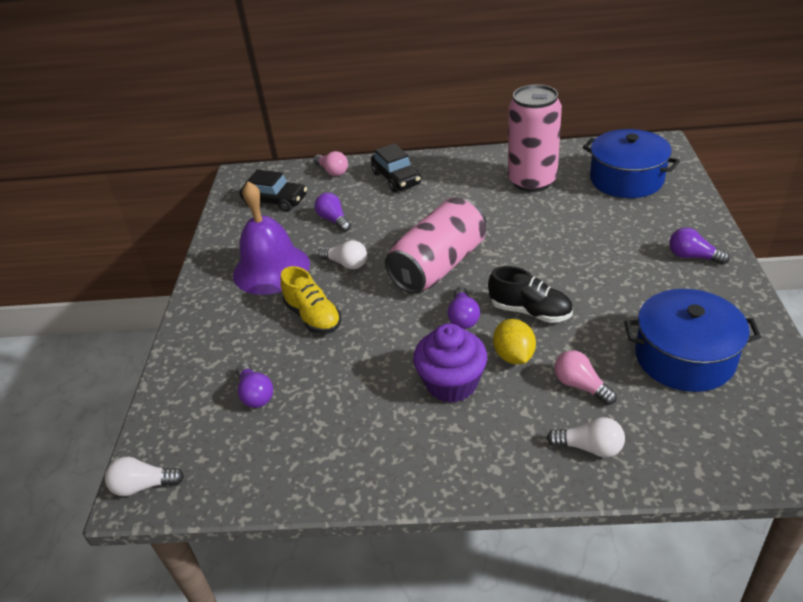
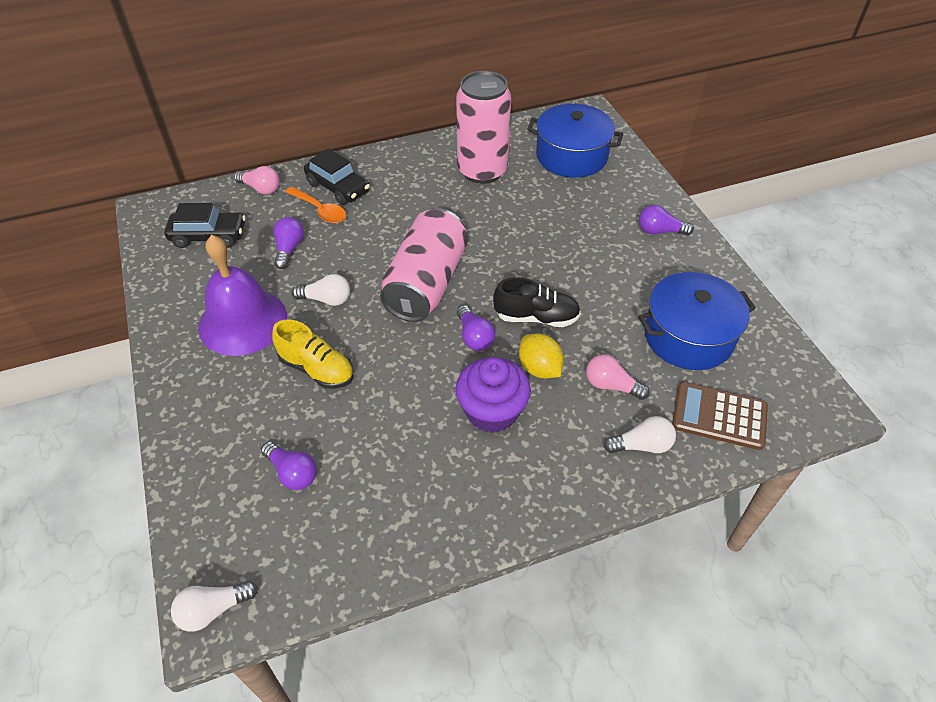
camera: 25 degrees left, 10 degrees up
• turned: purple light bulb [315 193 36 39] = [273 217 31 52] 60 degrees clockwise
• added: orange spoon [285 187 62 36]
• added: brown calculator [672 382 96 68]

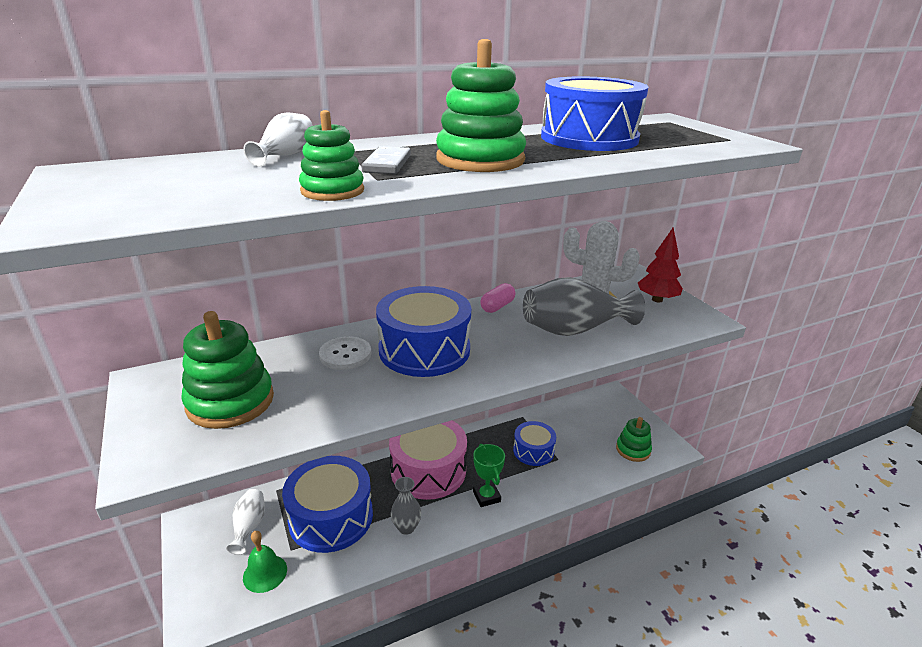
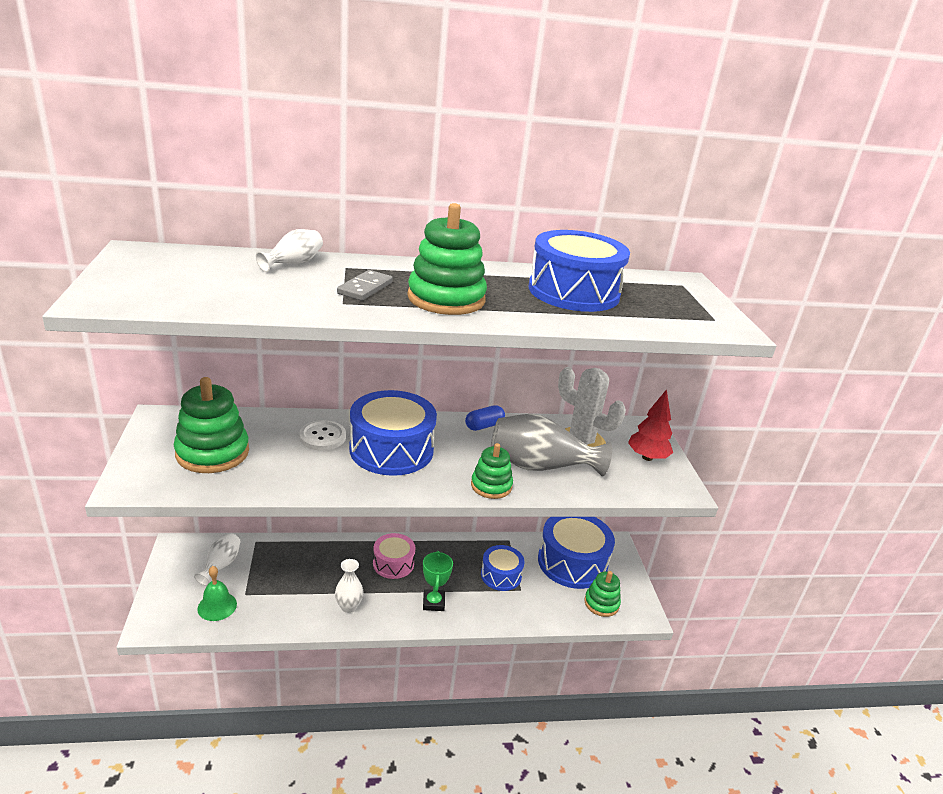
camera: 15 degrees right, 0 degrees up
• recoloured: grey vase [391 477 30 58] to white vase [335 559 29 54]
• resized: pink drum [389 420 78 80] = [373 533 42 46] x0.57
• recoloured: pink capsule [480 283 36 30] to blue capsule [465 405 40 26]
• moved: green stacking toy [299 110 65 91] to [471 443 42 56]
• moved: blue drum [282 456 91 97] to [538 517 77 72]

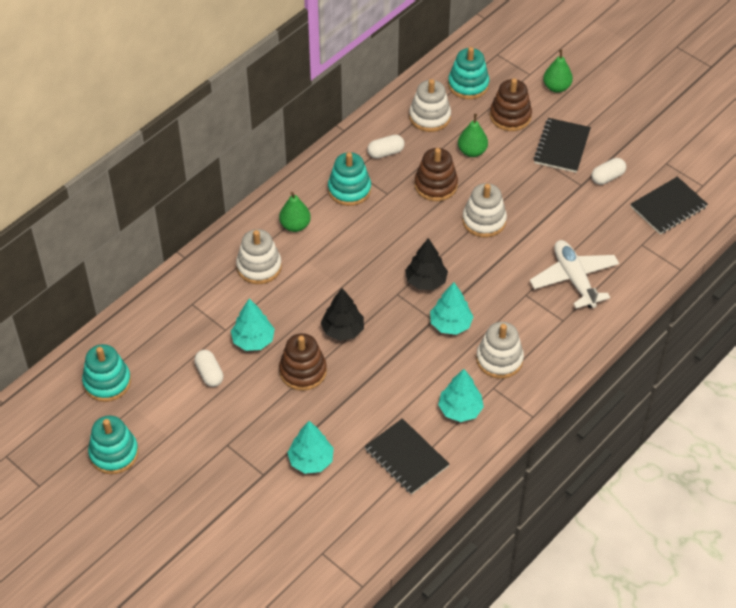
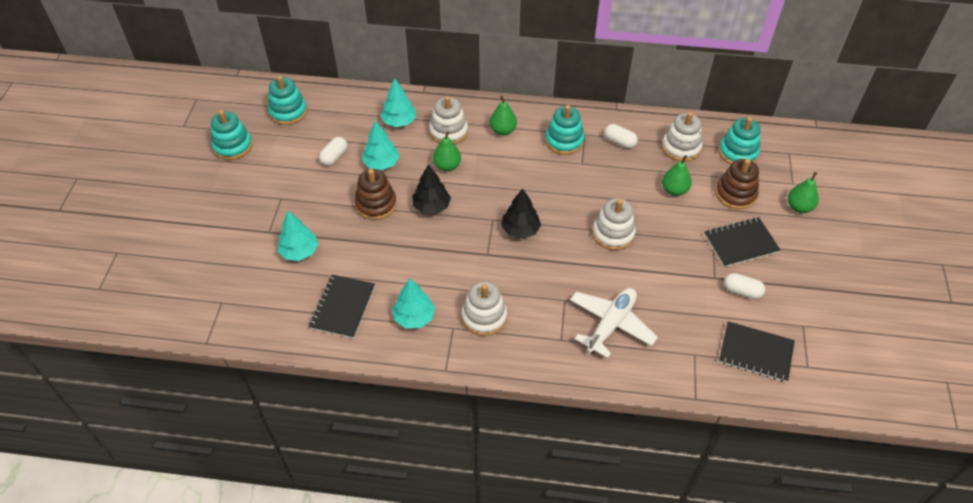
camera: 55 degrees right, 0 degrees up
• moved: turquoise tree [430 282 44 53] to [380 78 36 49]
• added: green pear [433 131 28 40]
• removed: brown stacking toy [415 148 43 53]

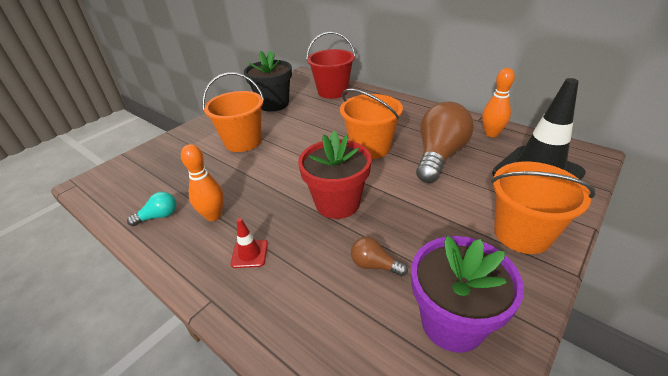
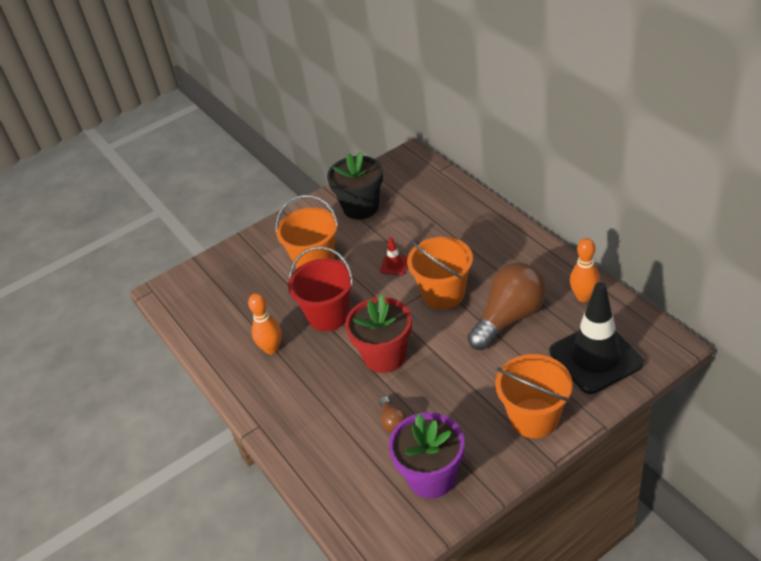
camera: 20 degrees right, 5 degrees up
• moved: red bucket [306 32 50 67] to [288 246 65 85]
• turned: brown light bulb [351 237 57 40] = [379 396 28 37] 150 degrees counterclockwise
• moved: red traffic cone [231 218 37 50] to [380 237 28 38]
• removed: turquoise light bulb [127 192 49 34]

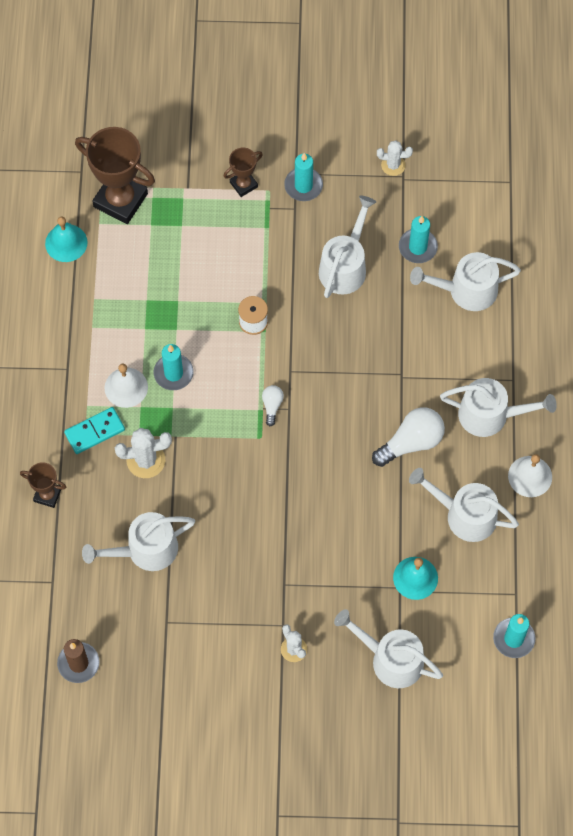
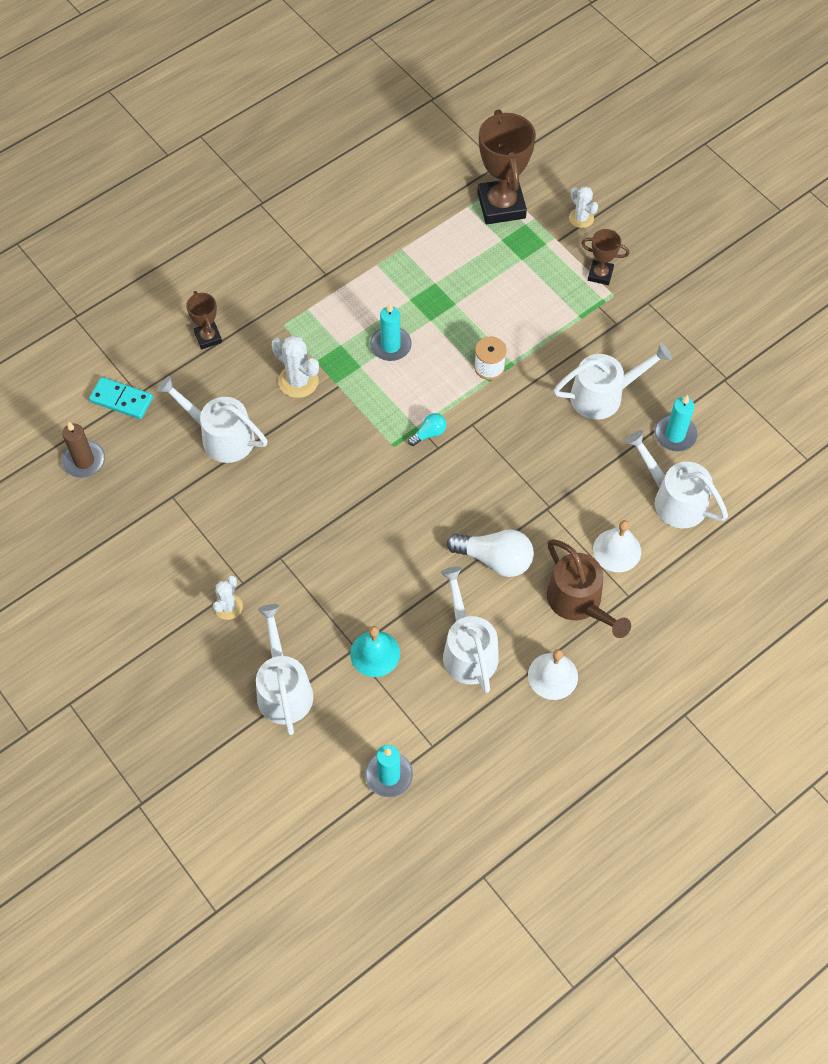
camera: 50 degrees right, 5 degrees down
• moved: turquoise domino [64 407 61 47] to [89 377 64 42]
• recoloured: white light bulb [262 385 22 41] to turquoise light bulb [408 413 38 33]
• recoloured: white watering can [440 378 117 59] to brown watering can [547 539 84 99]
• moved: white cactus [377 140 36 36] to [569 186 29 42]
• moved: white bell [105 364 43 44] to [593 520 48 52]
• removed: turquoise bell [45 216 43 46]
• removed: turquoise candle [284 153 39 48]

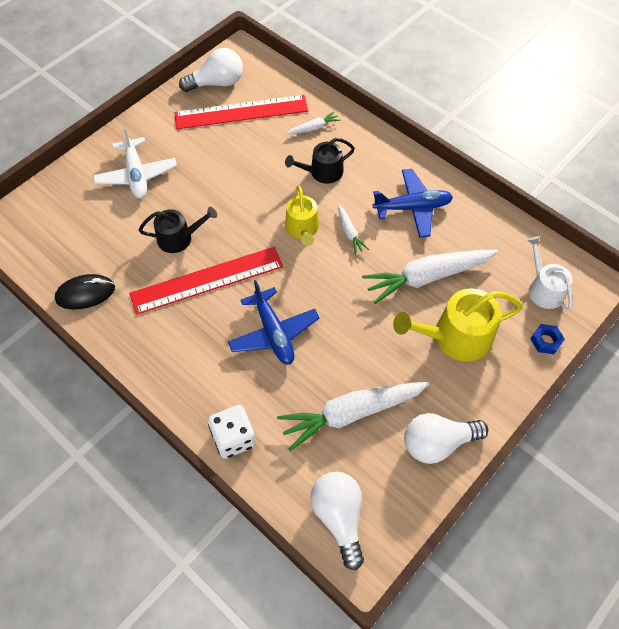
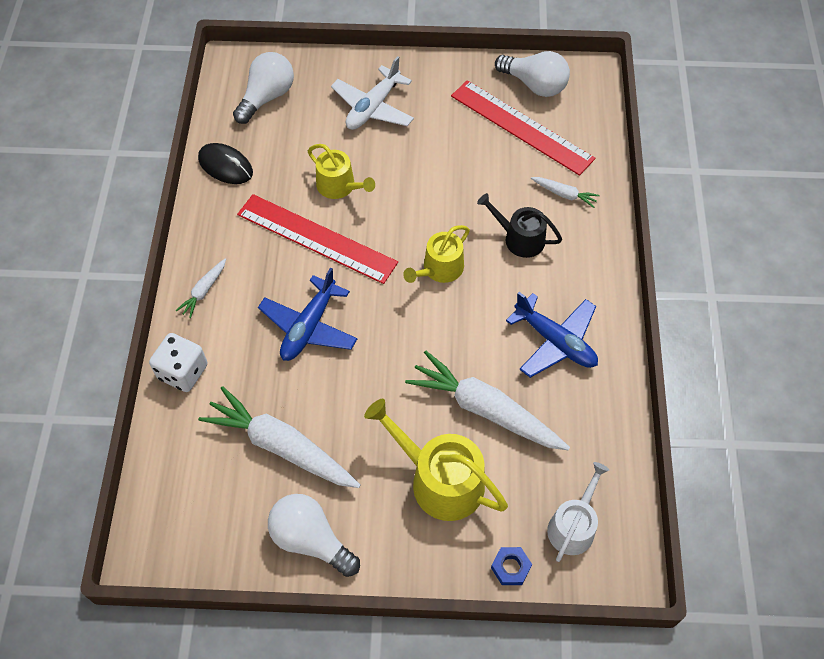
camera: 50 degrees right, 0 degrees up
• moved: white carrot [338 205 31 49] to [176 258 50 60]
• moved: white light bulb [310 472 54 98] to [233 52 61 72]
• recoloured: black watering can [139 207 78 46] to yellow watering can [308 144 67 55]

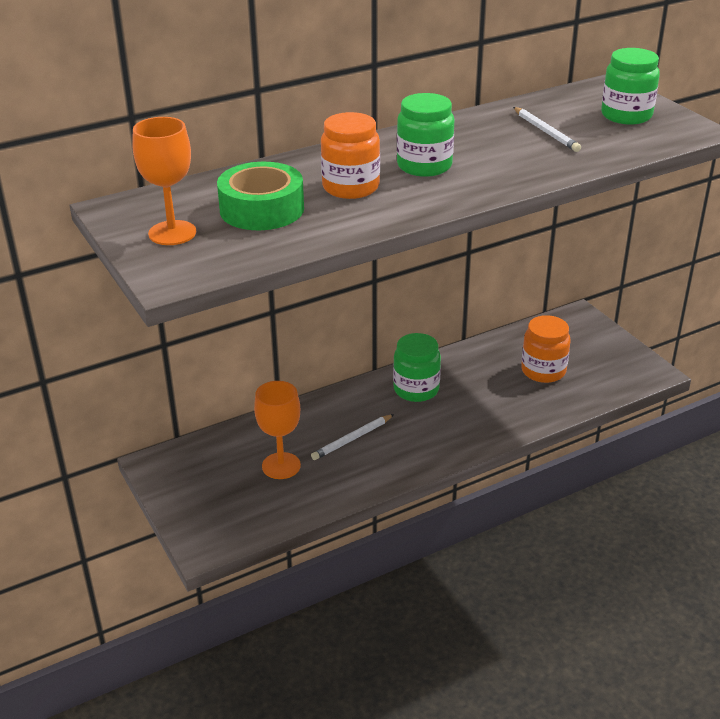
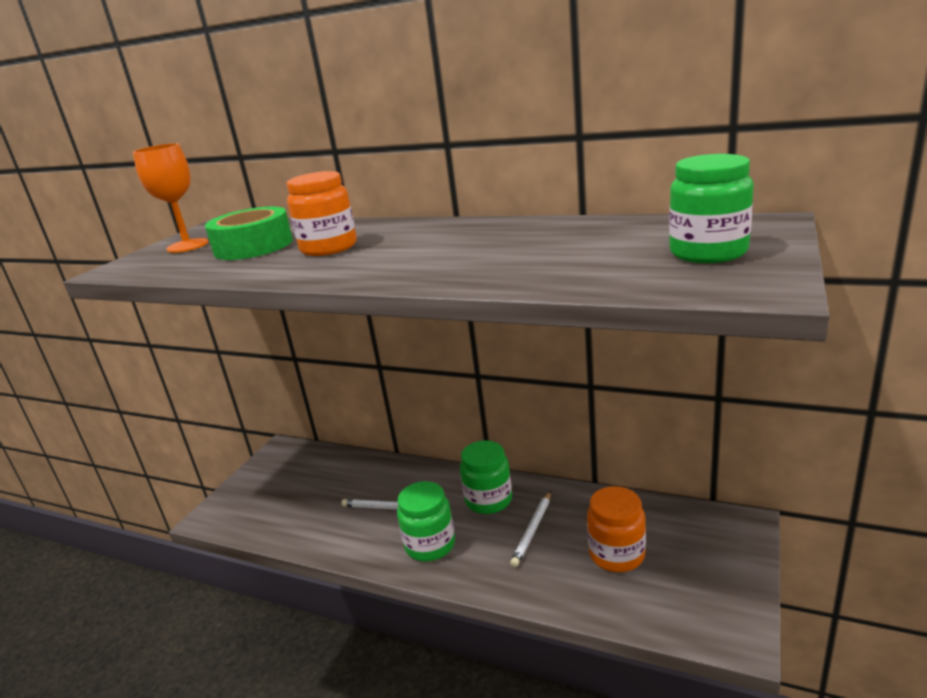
camera: 55 degrees right, 10 degrees down
• moved: green jar [397 93 57 84] to [397 481 58 81]
• moved: white pencil [513 107 68 45] to [510 491 41 76]
• removed: orange goblet [254 381 47 98]

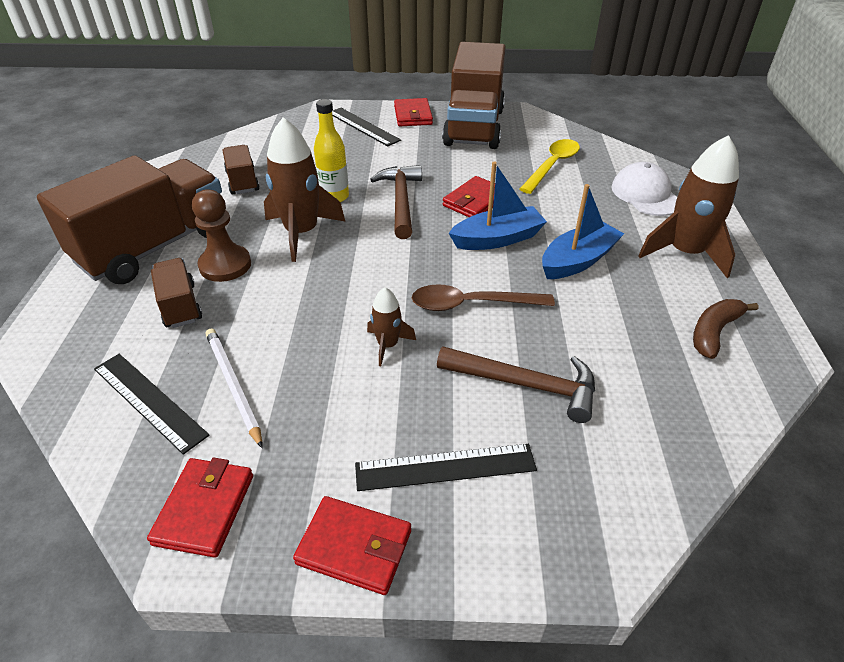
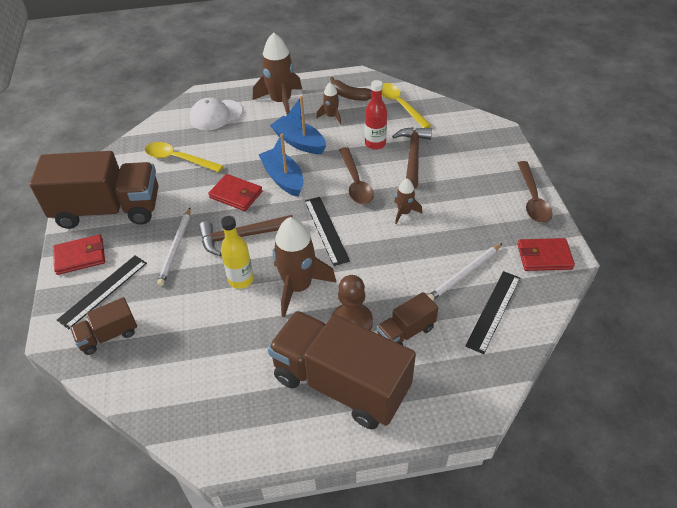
camera: 100 degrees left, 5 degrees up
• moved: brown truck [222 145 38 50] to [70 297 67 58]
• added: white pencil [157 208 34 78]
• moved: black ruler [355 444 182 47] to [305 197 45 69]
• added: brown rocket [316 83 26 41]
• added: red bottle [365 80 22 70]
• added: yellow spoon [382 83 49 45]
• replaced: red wallet [293 496 118 99] to brown spoon [518 161 35 62]

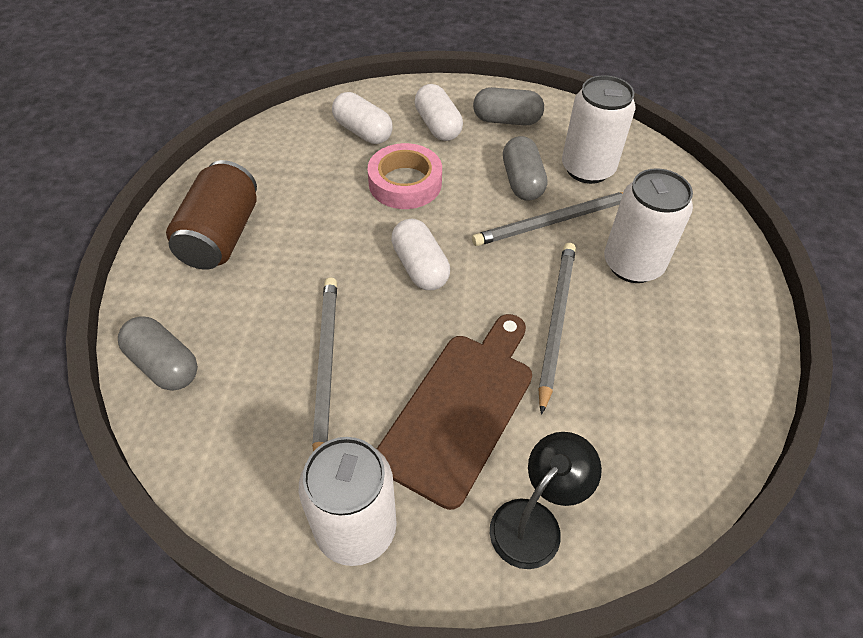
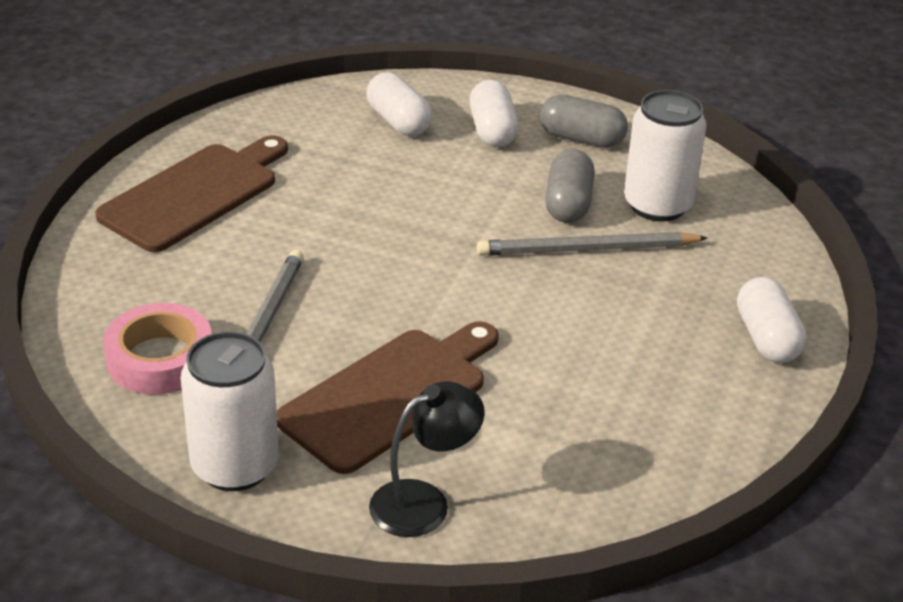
camera: 15 degrees right, 15 degrees down
• replaced: brown can [166 160 91 110] to brown cutting board [95 135 193 117]
• moved: pink tape [368 143 74 66] to [103 303 109 92]
• moved: white capsule [391 219 59 71] to [737 277 69 86]
• removed: grey capsule [118 316 80 75]
• removed: grey pencil [539 243 37 172]
• removed: white can [604 168 89 115]

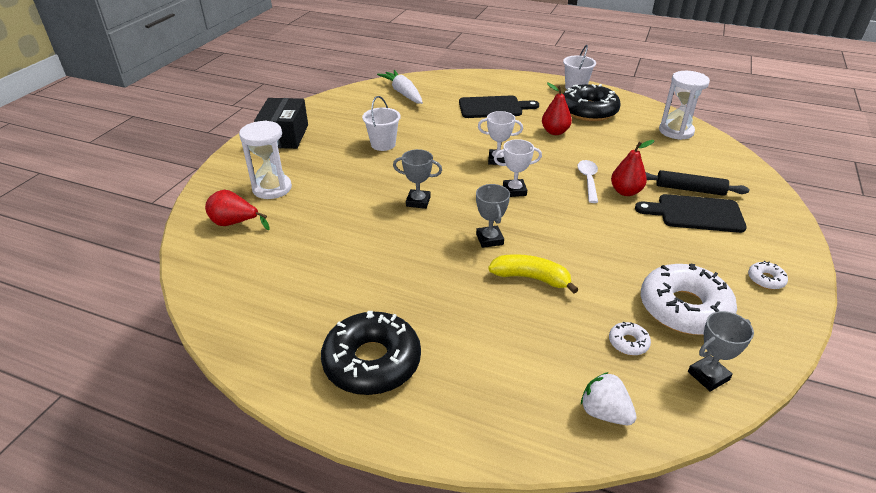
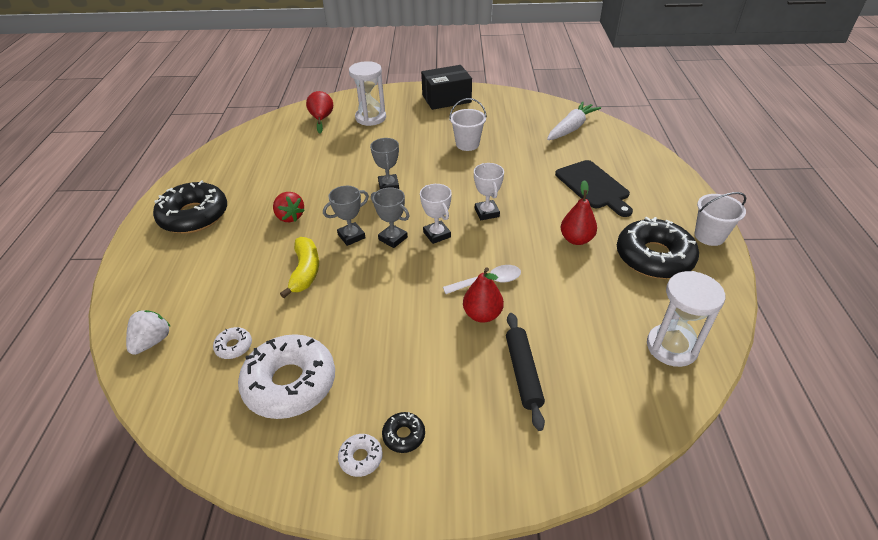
camera: 70 degrees right, 5 degrees up
• added: red strawberry [273 192 32 30]
• moved: grey trophy [688 311 66 81] to [371 187 38 61]
• added: black donut [382 412 43 41]
• removed: black cutting board [635 194 112 39]

